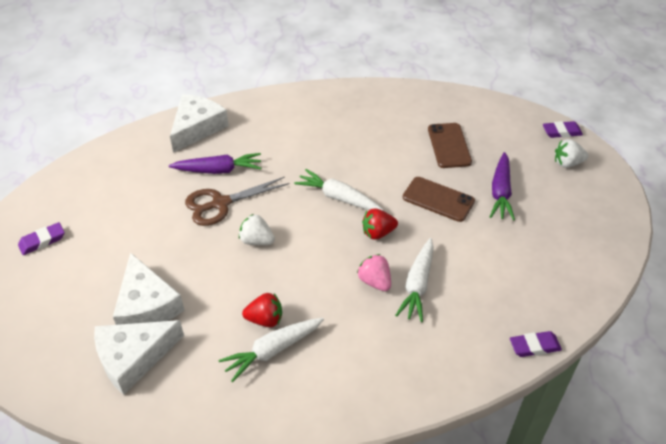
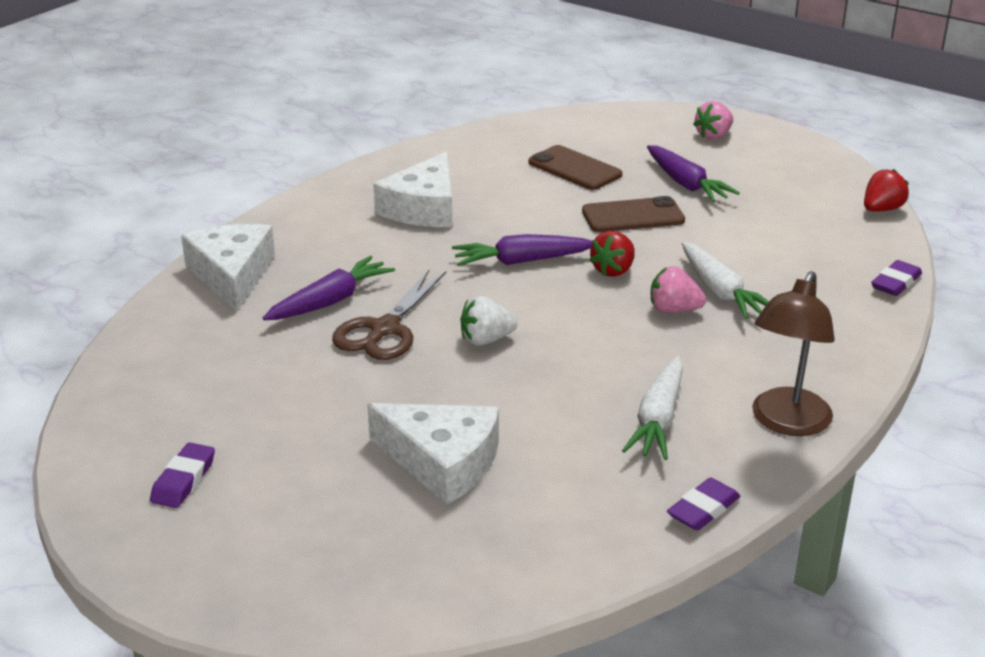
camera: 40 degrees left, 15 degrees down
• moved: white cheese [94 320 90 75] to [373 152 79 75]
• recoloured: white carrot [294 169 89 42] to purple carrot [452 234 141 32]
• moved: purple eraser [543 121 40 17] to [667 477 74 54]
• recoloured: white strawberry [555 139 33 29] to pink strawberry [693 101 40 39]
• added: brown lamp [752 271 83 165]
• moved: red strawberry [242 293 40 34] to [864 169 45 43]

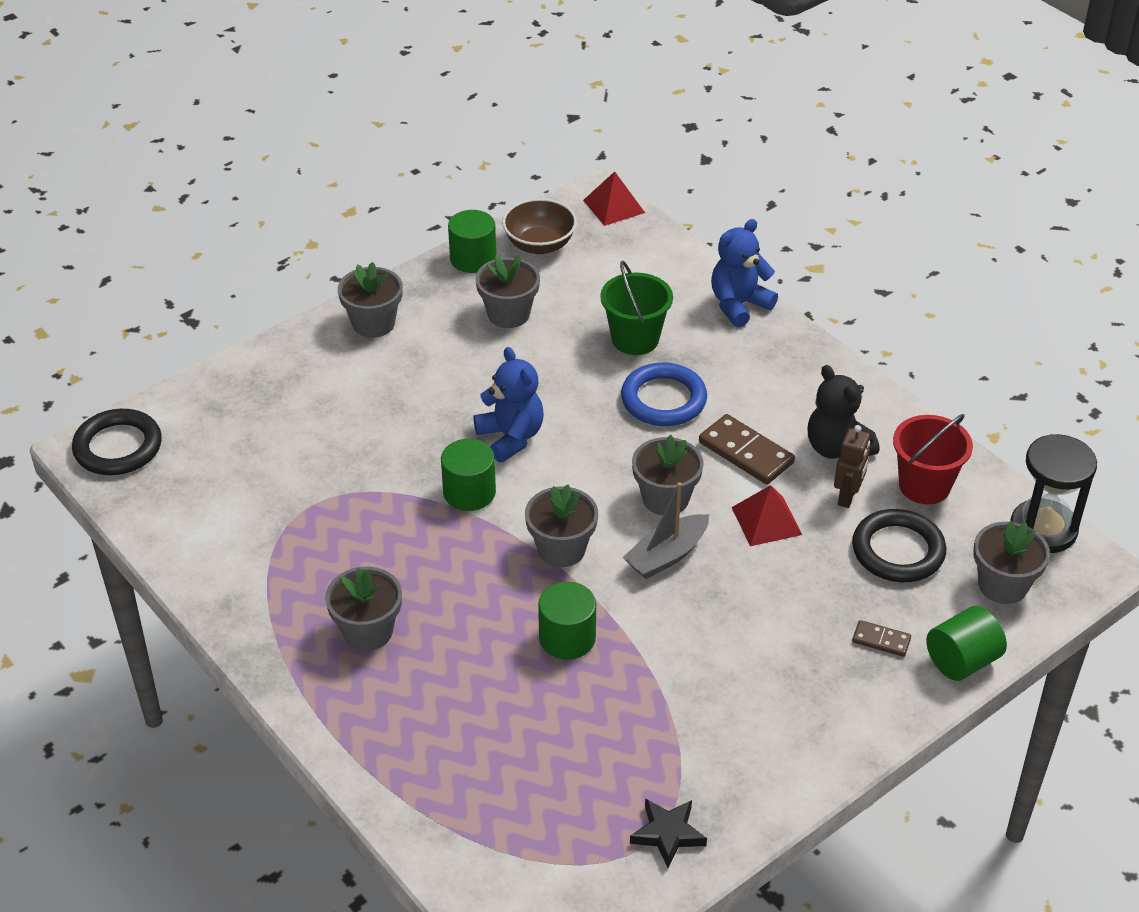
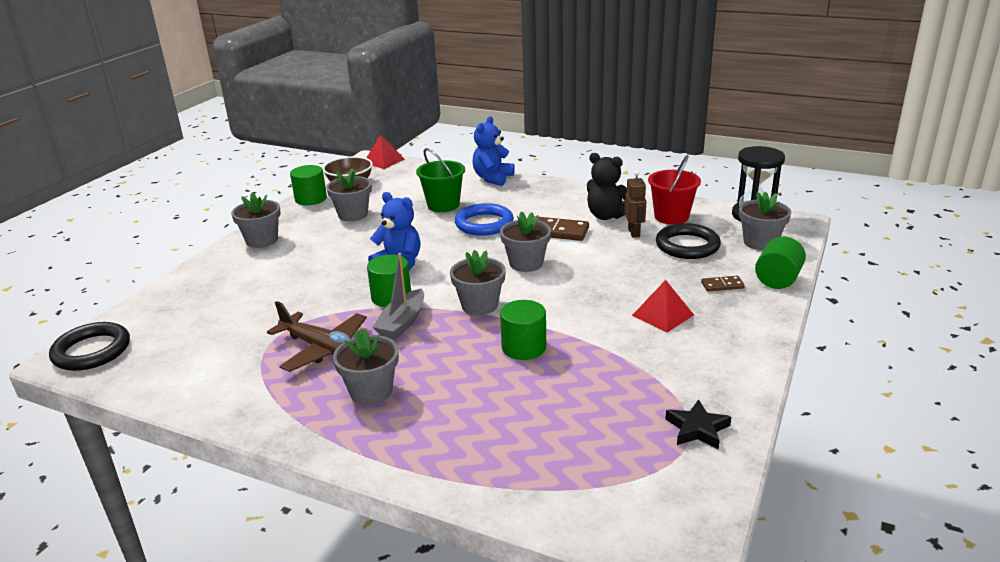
camera: 25 degrees left, 15 degrees down
• added: brown plane [267 301 100 71]
• moved: grey boat [623 482 86 97] to [373 253 51 87]
• moved: red pyramid [731 485 71 61] to [632 280 62 52]

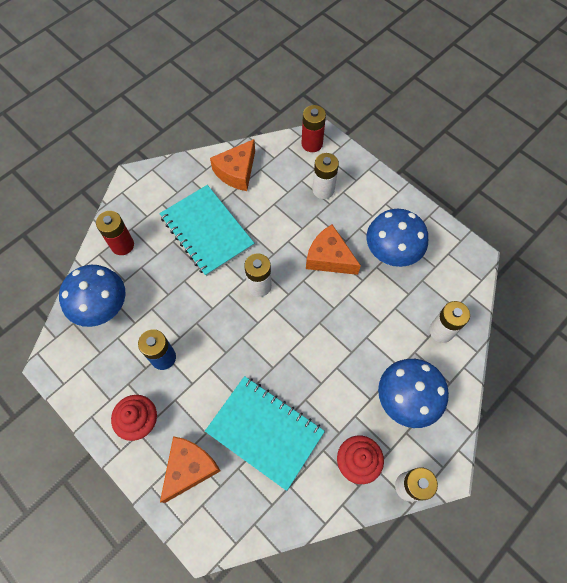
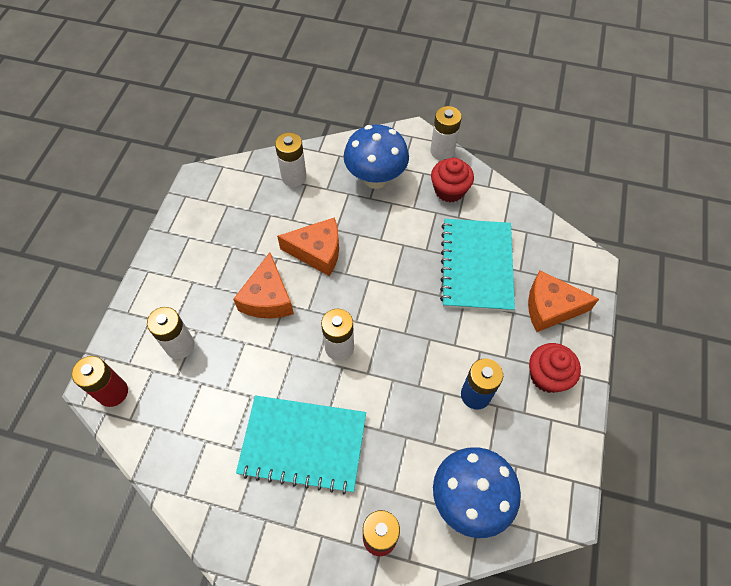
camera: 120 degrees left, 5 degrees down
• turned: turquoise notebook [159 185 96 91] = [236 395 130 99] 75 degrees clockwise
• moved: orange cheese [210 139 45 52] to [277 217 62 59]
• removed: blue mushroom [366 209 62 58]

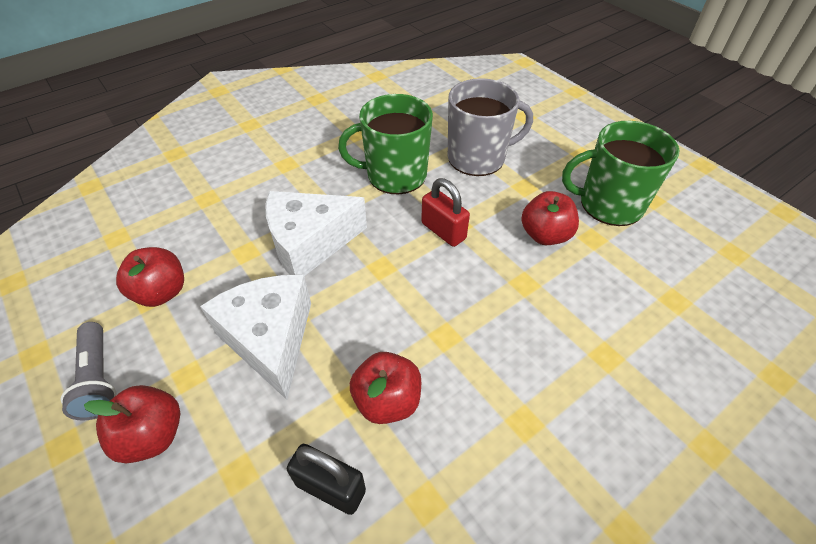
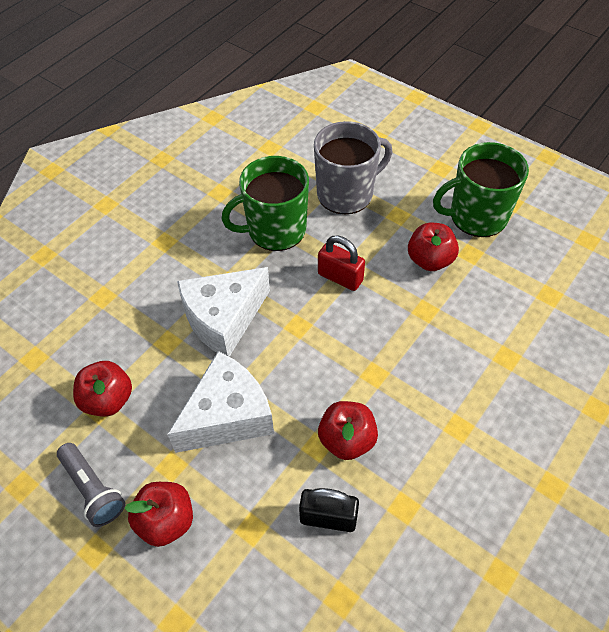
camera: 15 degrees left, 5 degrees up
• turned: white cheese [200 275 111 125] = [167 351 107 102] 90 degrees clockwise

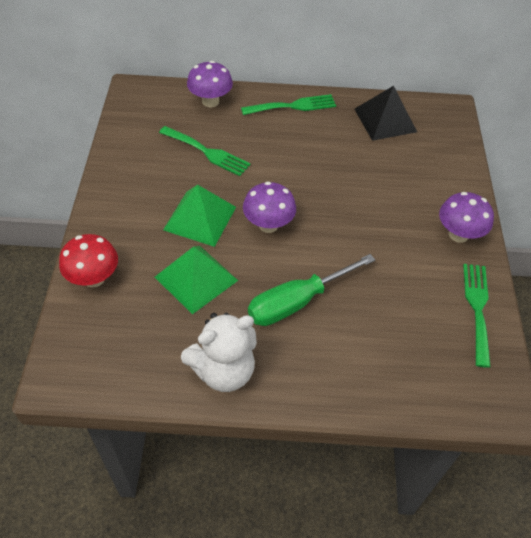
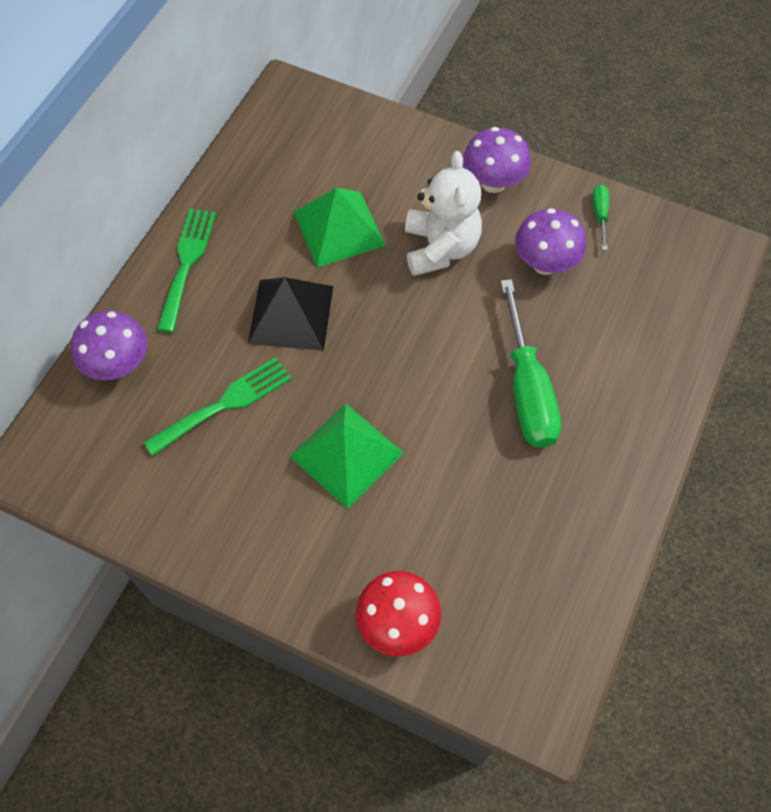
camera: 65 degrees left, 10 degrees up
• moved: black pyramid [355 86 62 55] to [248 277 85 74]
• moved: green pyramid [155 246 83 68] to [294 188 92 79]
• moved: white teddy bear [181 313 76 79] to [405 151 77 125]
• moved: purple mushroom [243 181 53 52] to [515 208 71 67]
• replaced: green fork [463 264 28 104] to green screwdriver [592 184 17 66]

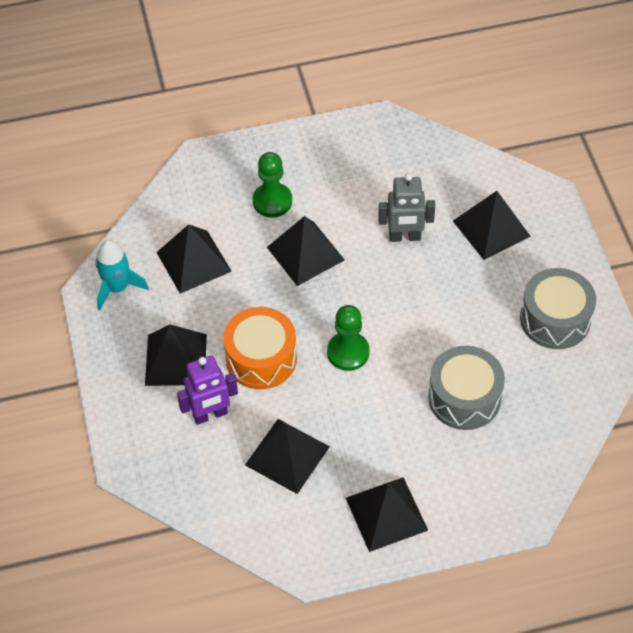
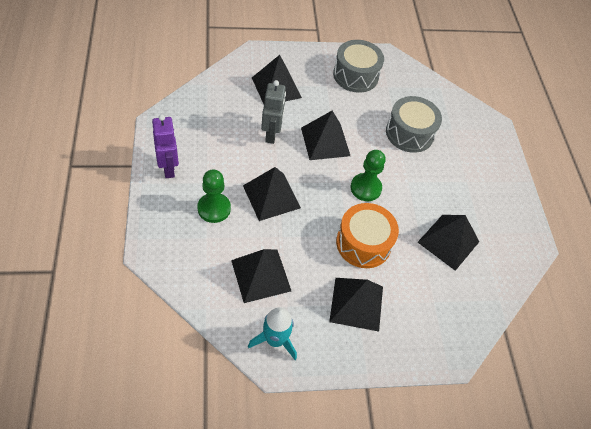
camera: 90 degrees left, 0 degrees up
• moved: purple robot [177 356 61 69] to [152 114 27 64]
• moved: black pyramid [346 477 82 75] to [301 111 49 49]

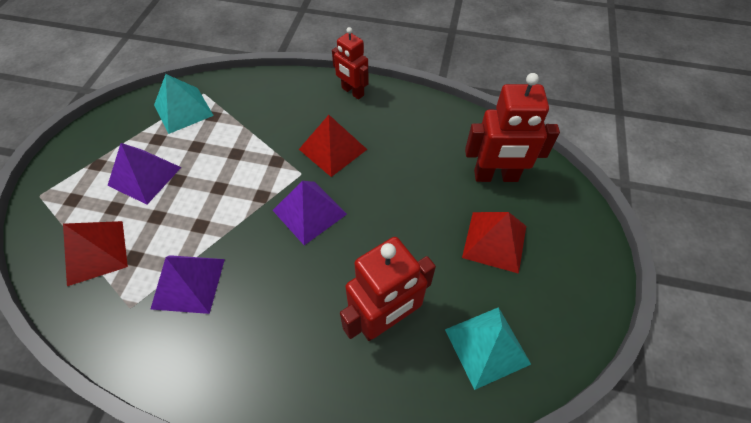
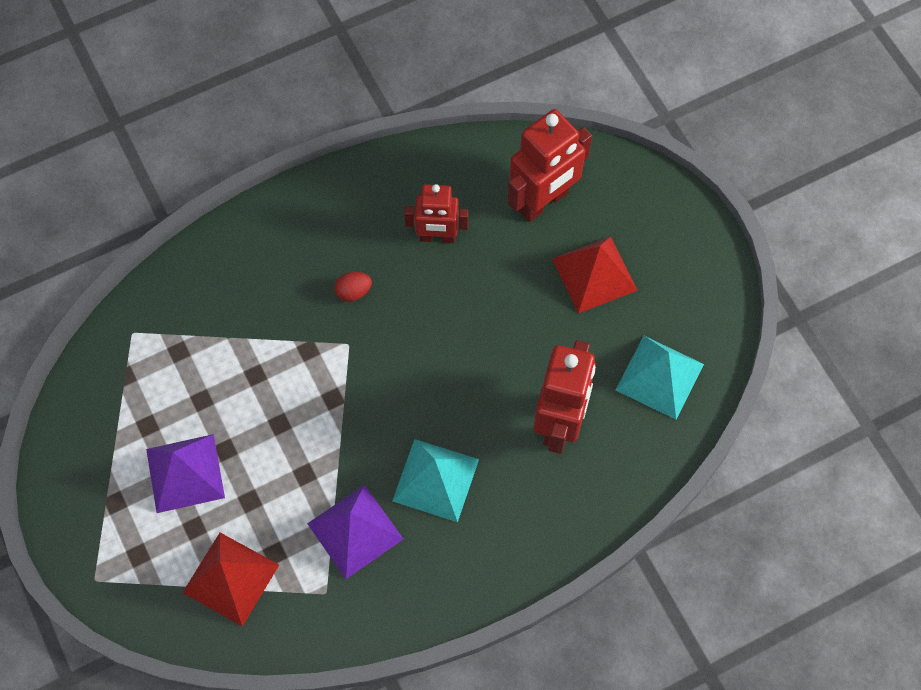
camera: 40 degrees left, 10 degrees up
• replaced: red pyramid [299 115 68 62] to red egg [334 272 38 30]
• moved: turquoise pyramid [154 74 60 60] to [392 439 87 83]
• moved: red robot [332 27 37 73] to [404 184 64 59]
• removed: purple pyramid [273 181 74 64]

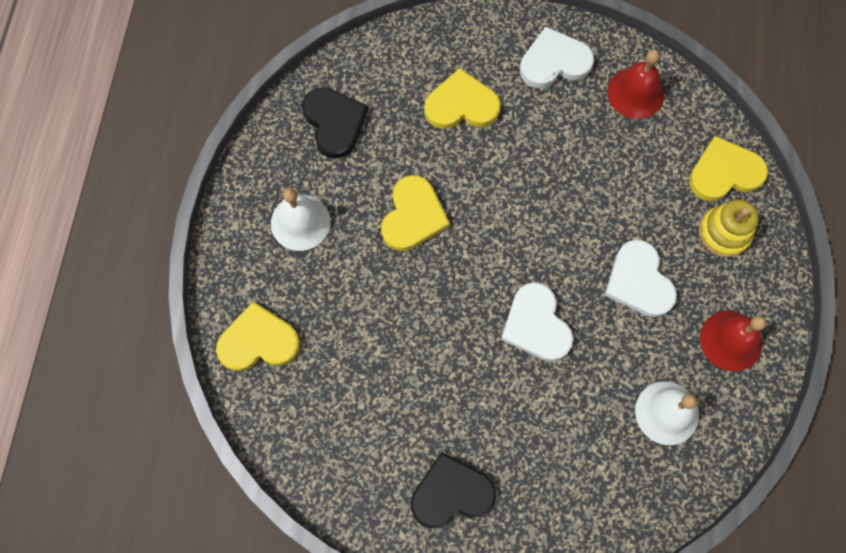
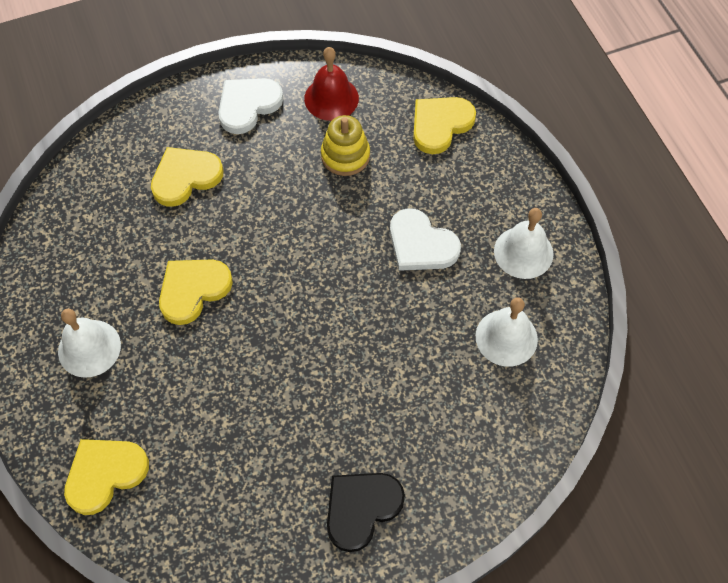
camera: 30 degrees left, 10 degrees down
• turned: yellow heart [381 175 69 76] = [159 259 74 66] 120 degrees counterclockwise
• moved: yellow stacking toy [698 200 61 58] to [321 115 49 61]
• recoloured: red bell [700 311 67 60] to white bell [494 208 59 71]
• removed: black heart [302 87 66 72]
• removed: white heart [501 282 72 79]

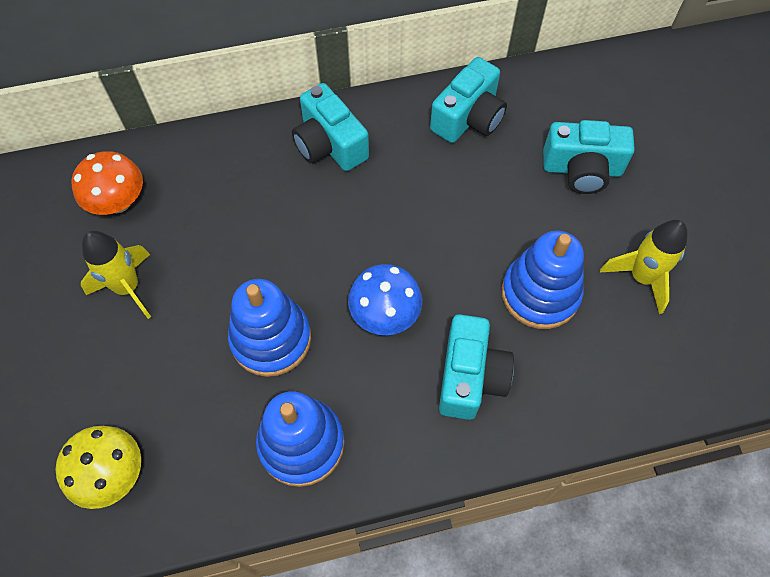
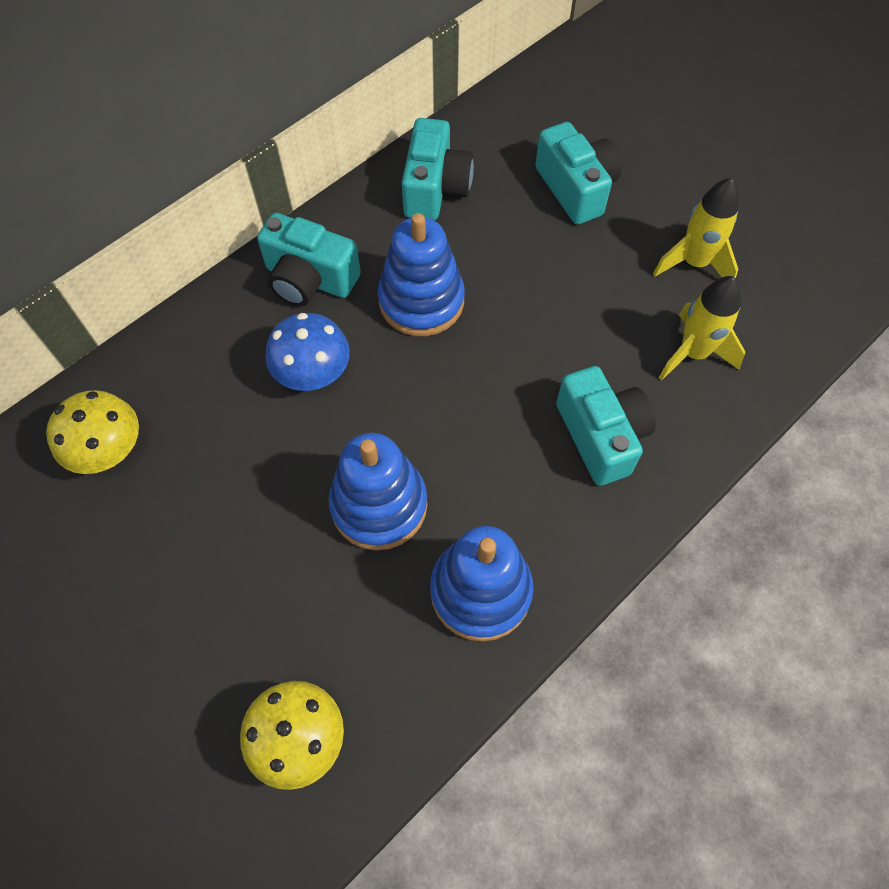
camera: 30 degrees left, 0 degrees up
• recoloured: orange mushroom [71 151 72 64] to yellow mushroom [46 390 93 84]
• moved: blue mushroom [348 264 74 71] to [266 313 84 78]
• moved: blue stacking toy [502 231 82 98] to [378 213 87 123]
• turned: turquoise camera [543 120 92 74] = [535 122 86 103] 90 degrees counterclockwise
• moved: yellow rocket [81 231 70 88] to [659 276 86 105]

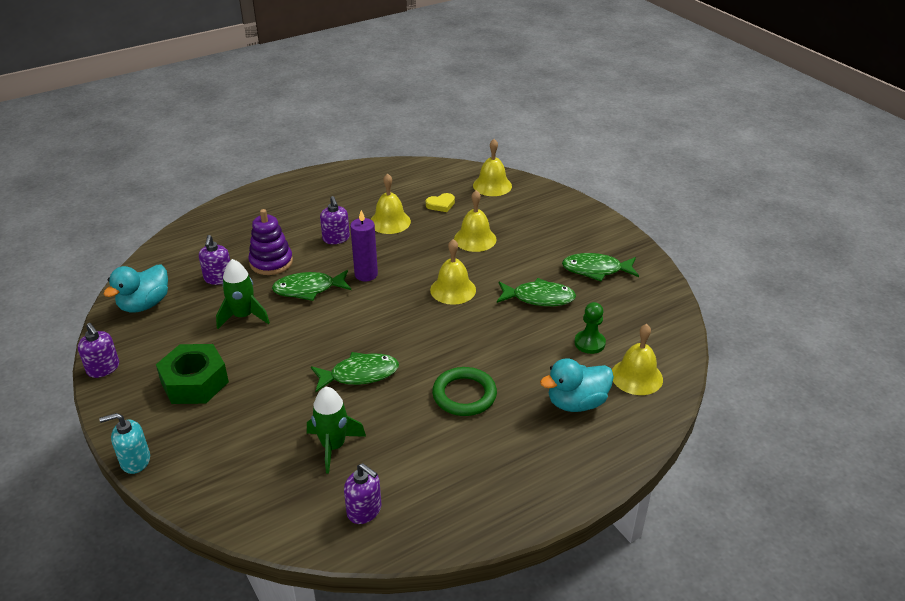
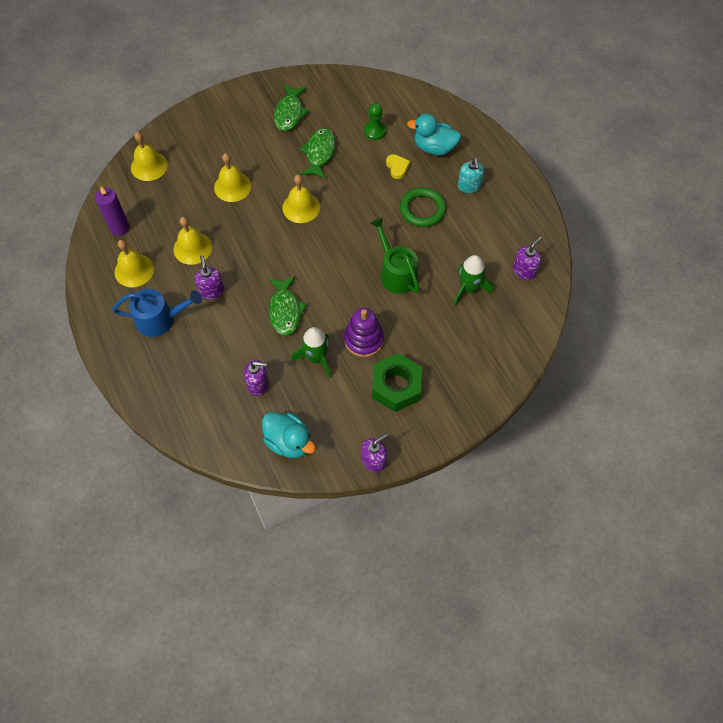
camera: 85 degrees left, 25 degrees up
• moved: purple candle [350 210 28 71] to [95 187 34 49]
• added: blue watering can [112 289 90 48]
• moved: yellow bell [612 324 51 71] to [115 240 39 47]
• turned: purple soap dispenser [320 196 30 48] = [195 255 29 44] 90 degrees counterclockwise
• moved: purple stacking toy [248 209 45 66] to [344 308 40 49]
• replaced: green fish [311 352 88 40] to green watering can [370 218 49 76]
• moved: yellow heart [426 193 29 19] to [386 154 24 25]
• turned: turquoise duck [540 358 74 54] = [407 114 54 41] 120 degrees clockwise
• moved: turquoise soap dispenser [99 413 51 61] to [458 158 26 35]

